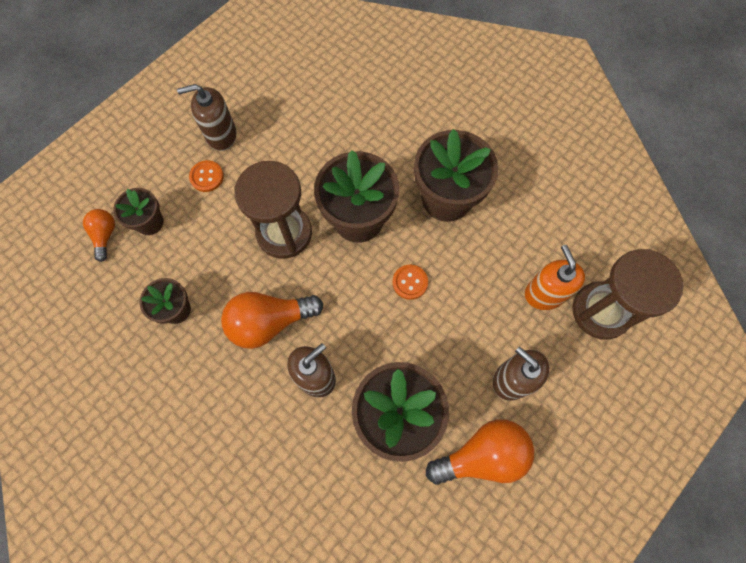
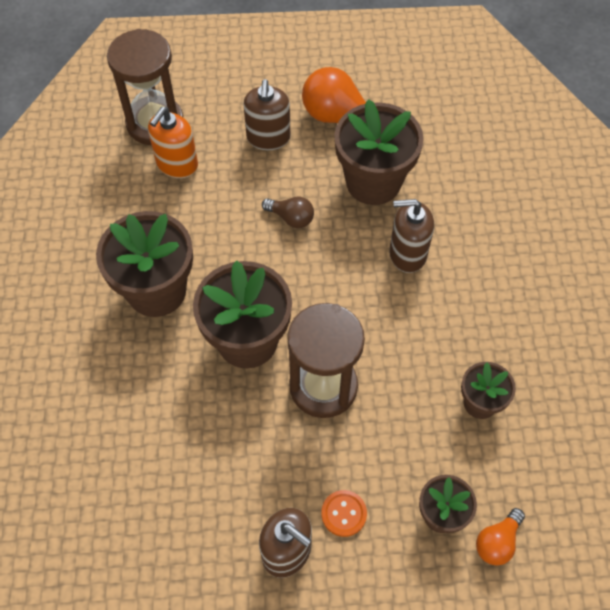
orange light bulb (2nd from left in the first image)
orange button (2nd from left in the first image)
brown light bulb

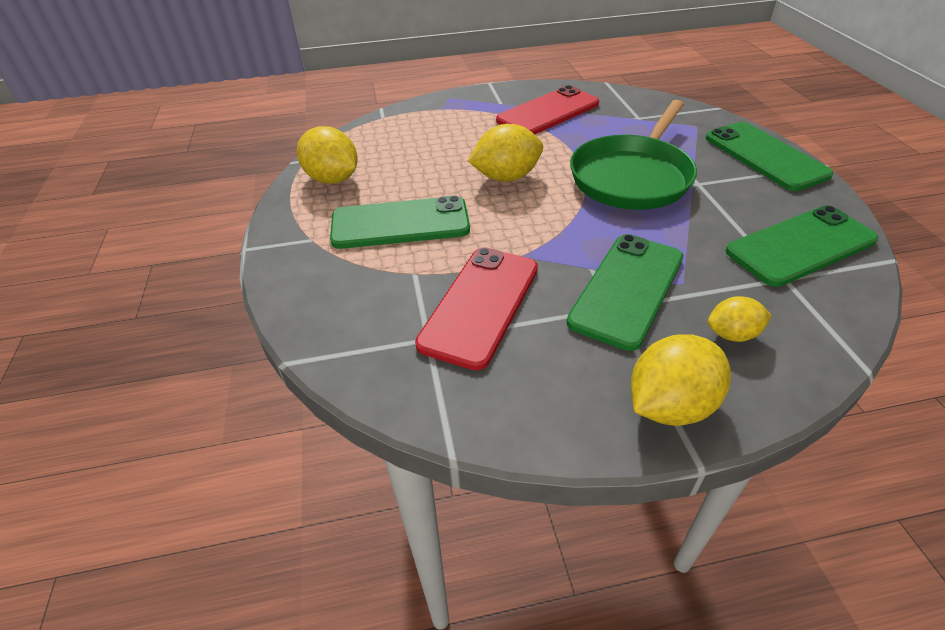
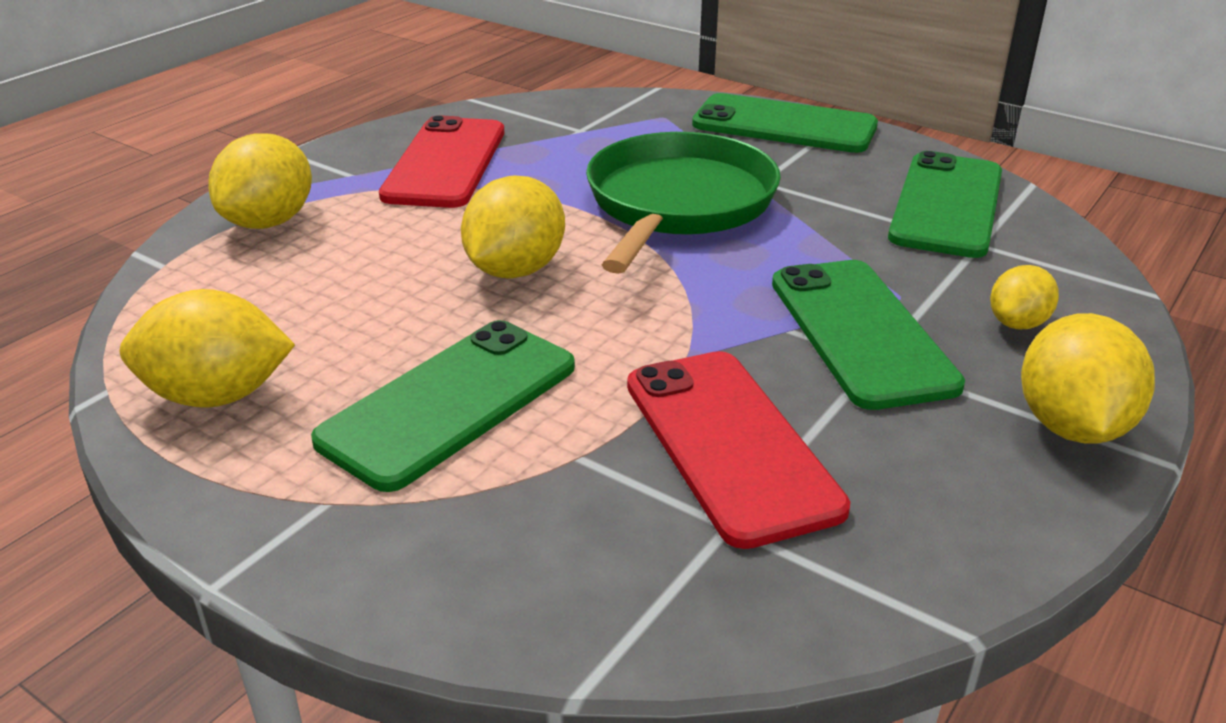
yellow lemon (2nd from left)
green pan

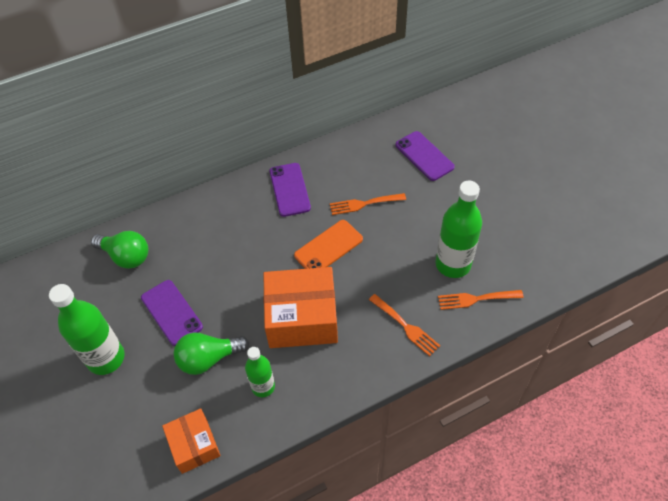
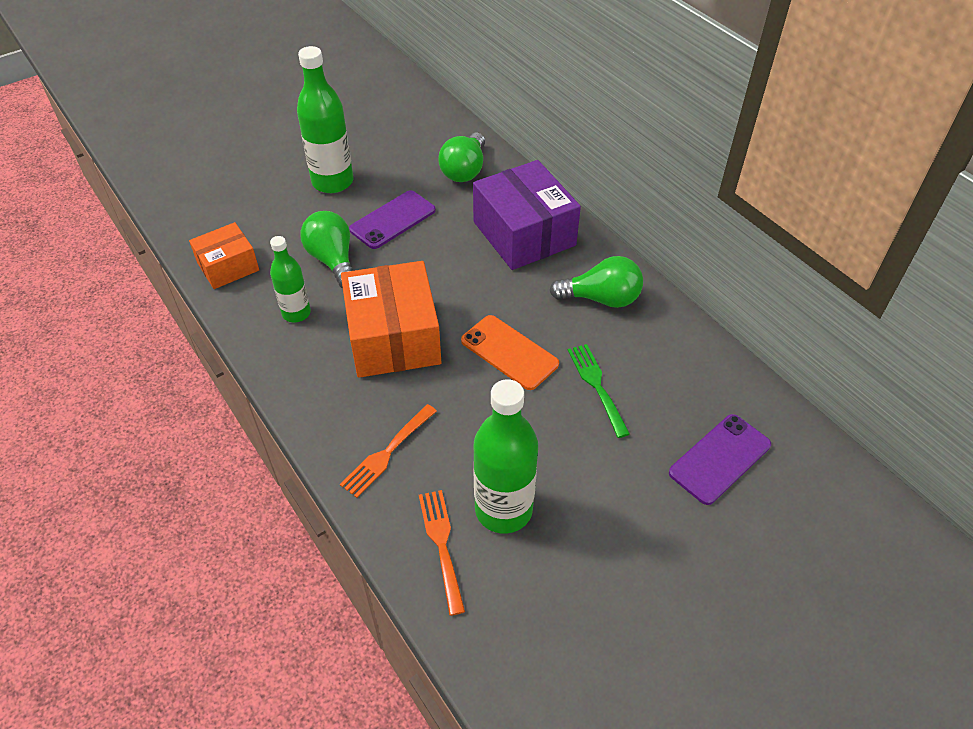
purple box
green light bulb (3rd from left)
green fork

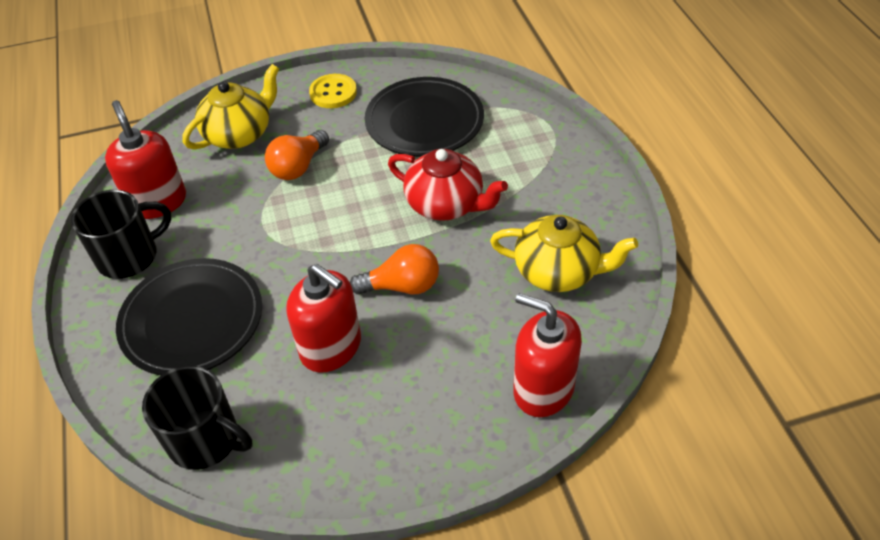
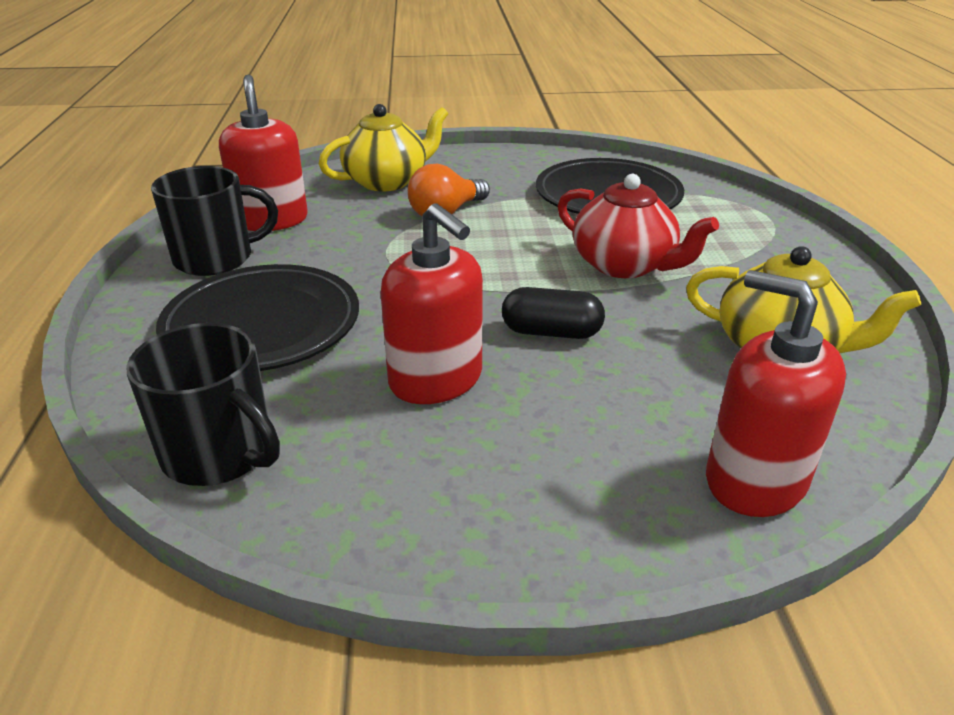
yellow button
black capsule

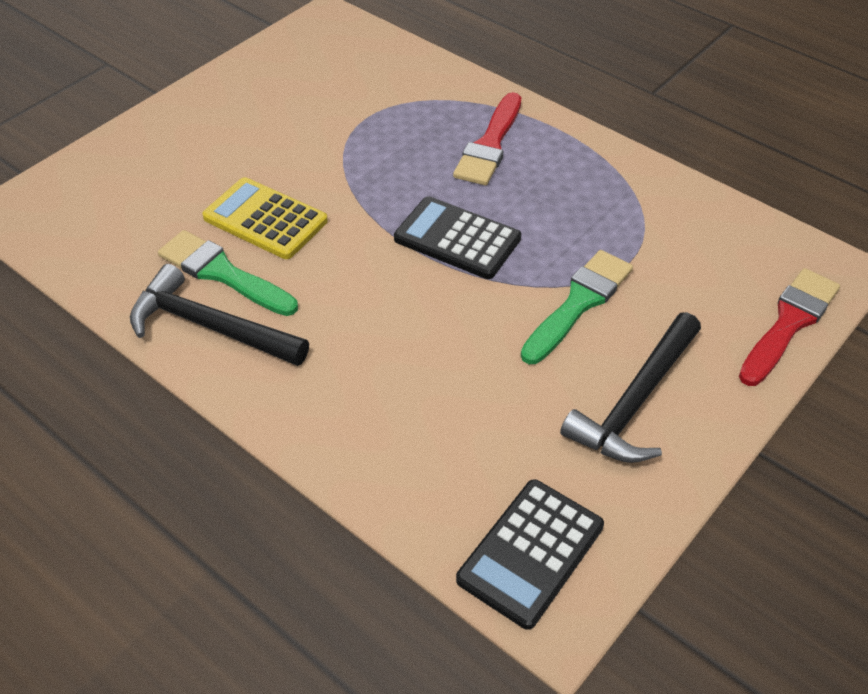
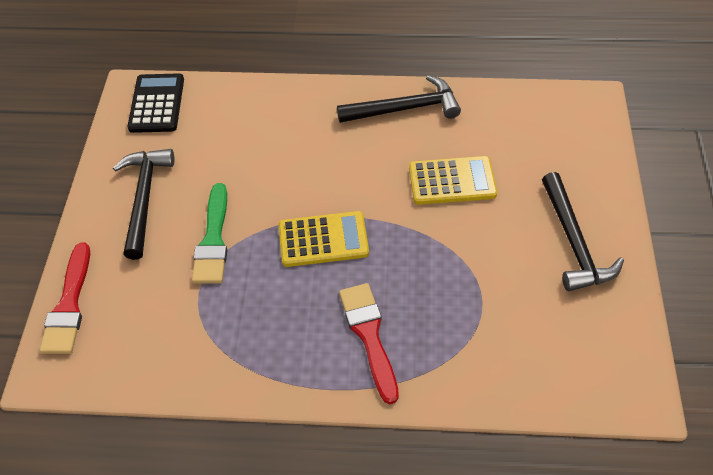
green brush (1st from left in the first image)
black hammer (3rd from left)
yellow calculator (1st from left)

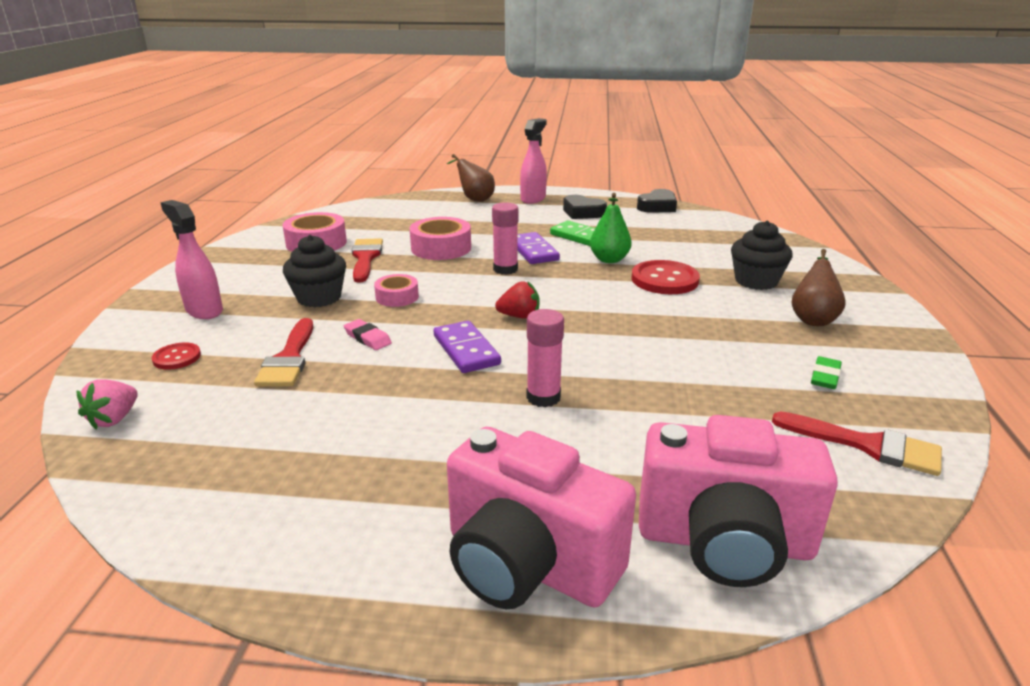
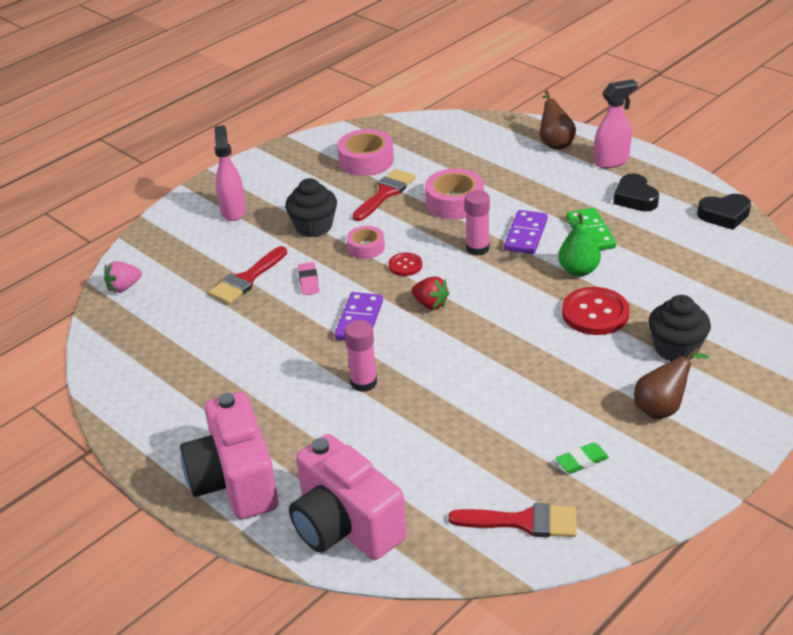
red button (1st from left)
red brush (3rd from left)

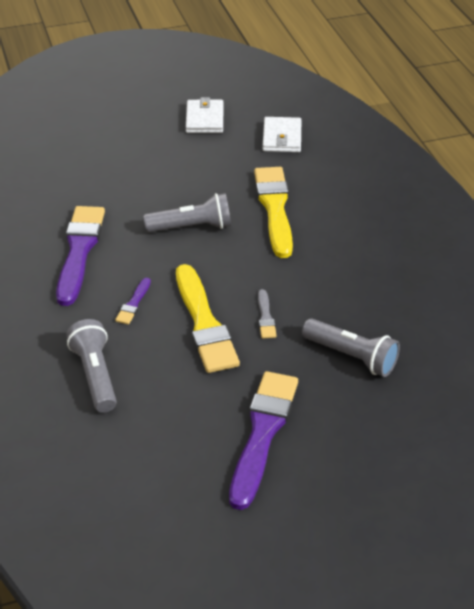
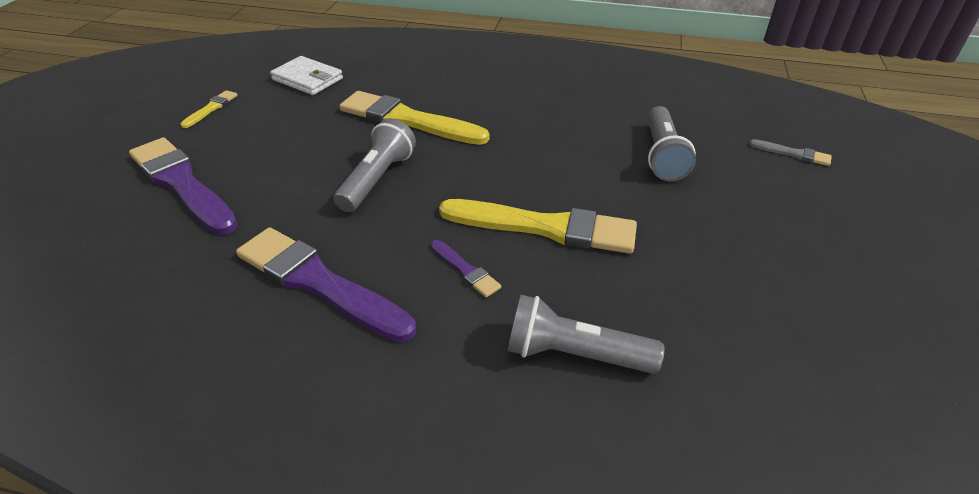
purple brush (1st from left)
grey brush
yellow brush (1st from left)
grey flashlight (3rd from left)

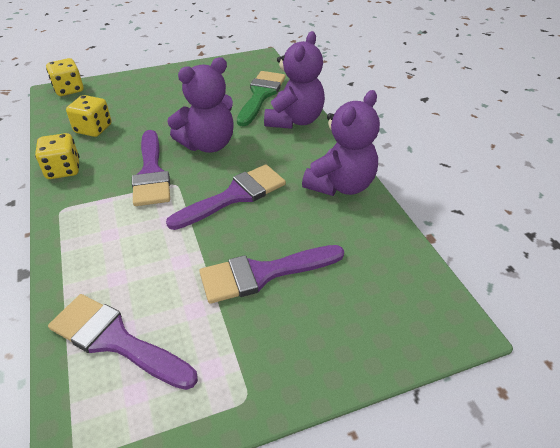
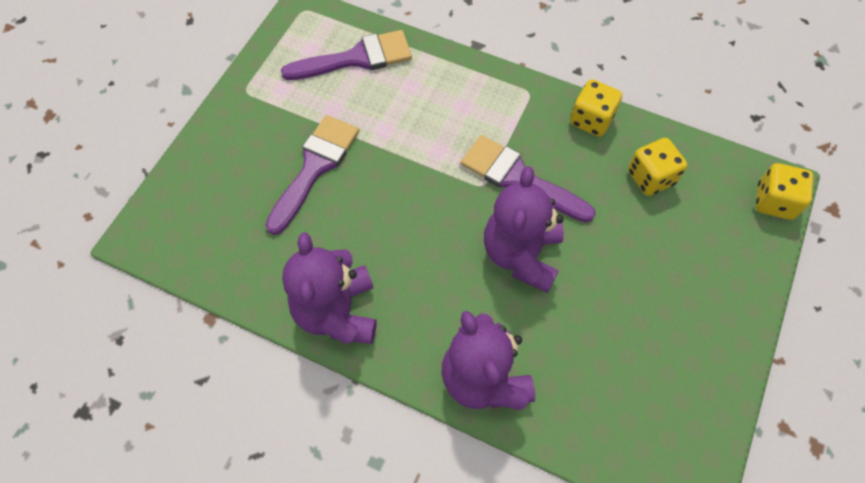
purple brush (3rd from left in the first image)
green brush

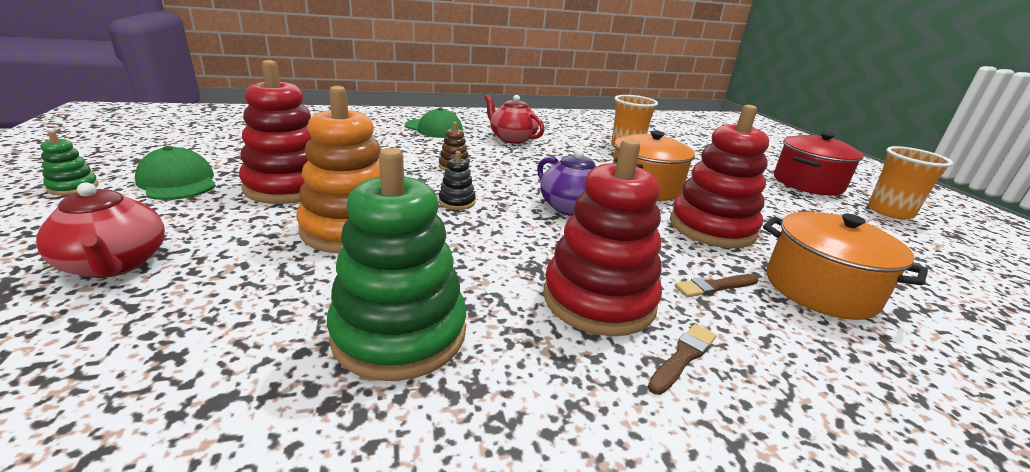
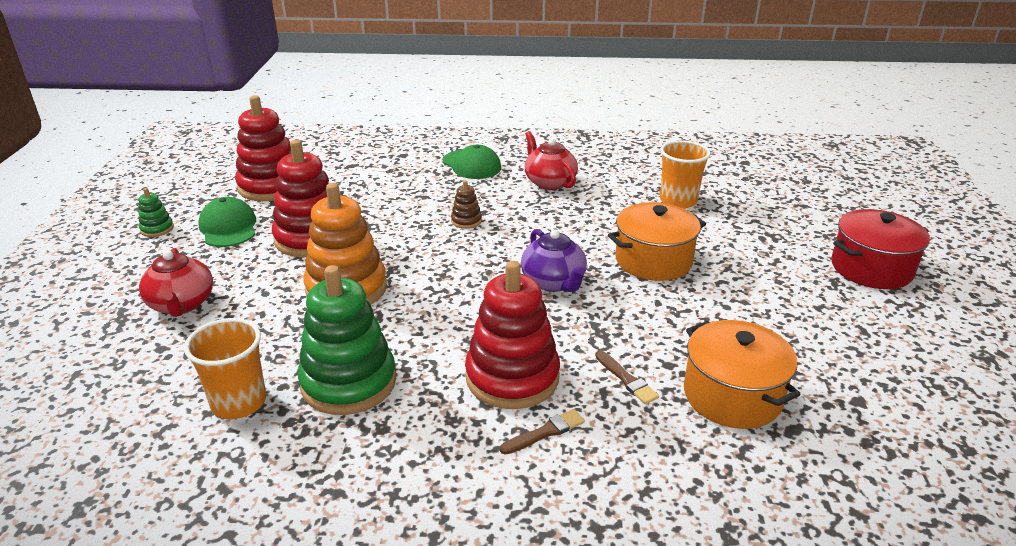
black stacking toy
red stacking toy (1st from left)
orange cup (1st from left)
brown brush (2nd from left)

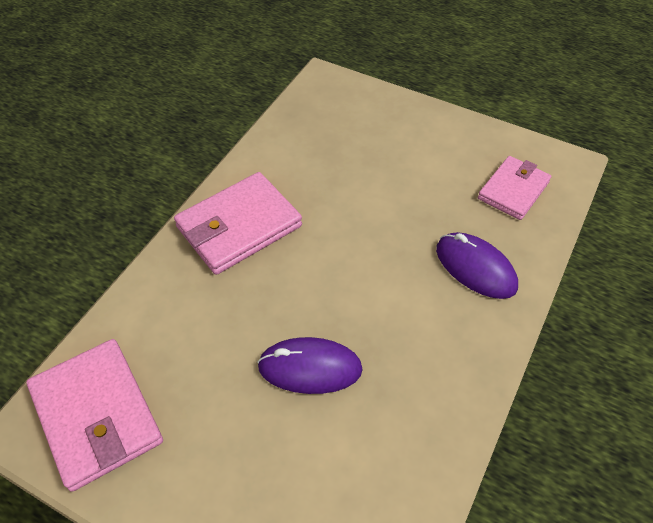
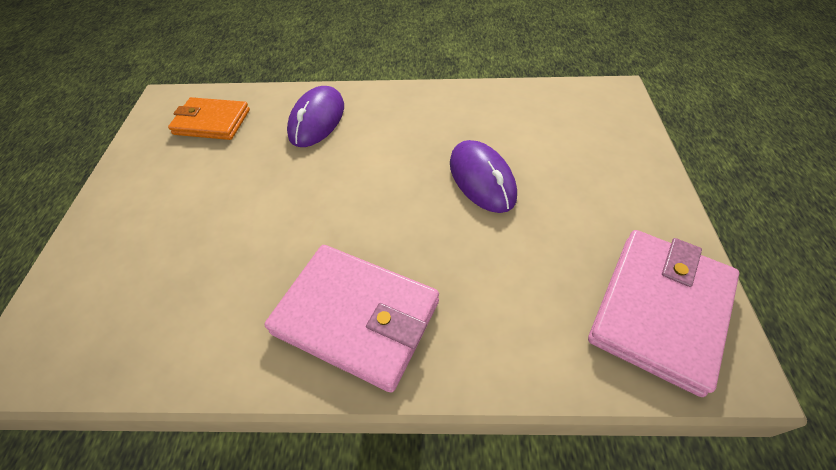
orange wallet

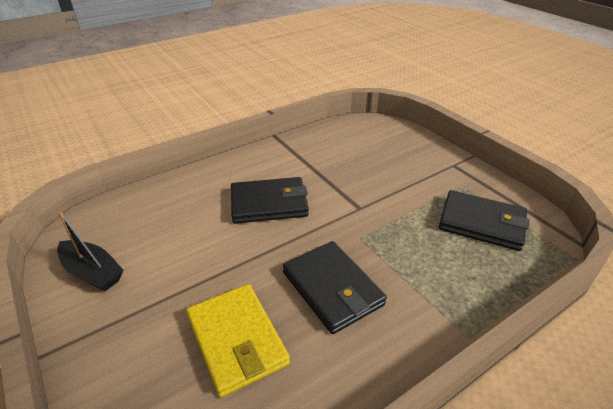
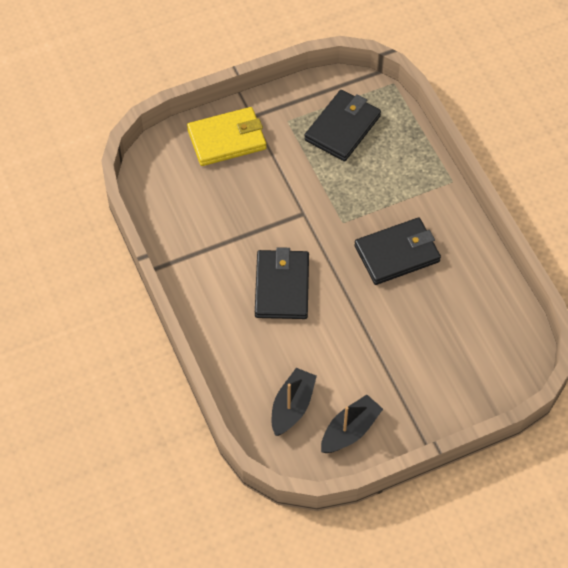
black boat (1st from left)
yellow wallet

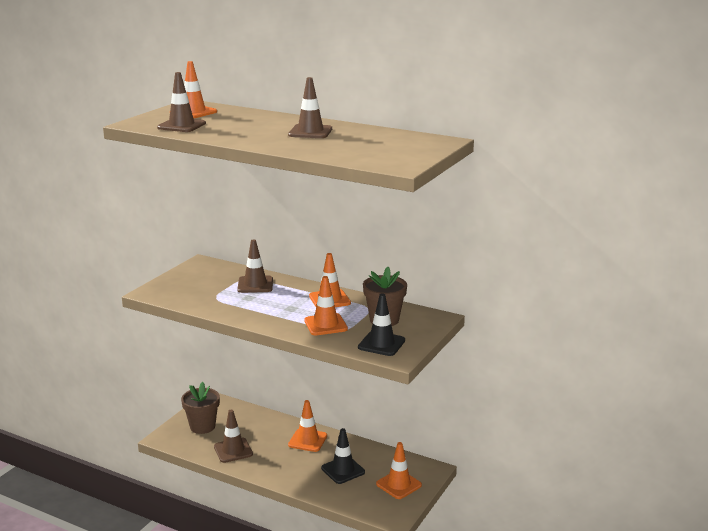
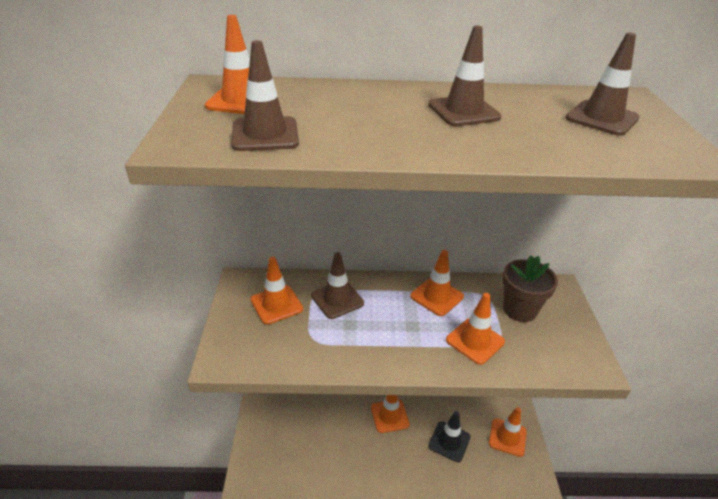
brown flower pot (1st from left in the first image)
black traffic cone (2nd from left in the first image)
orange traffic cone (2nd from left)
brown traffic cone (4th from left)

